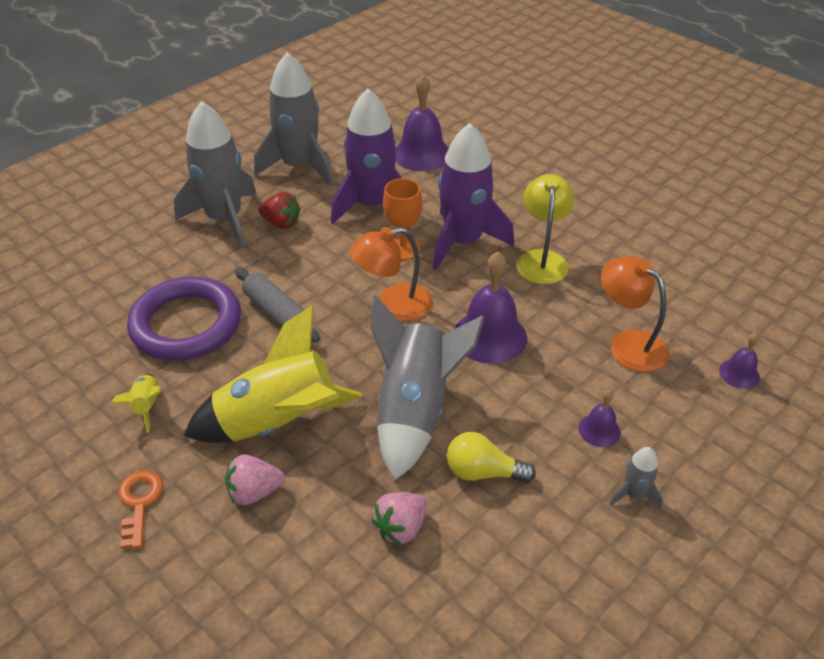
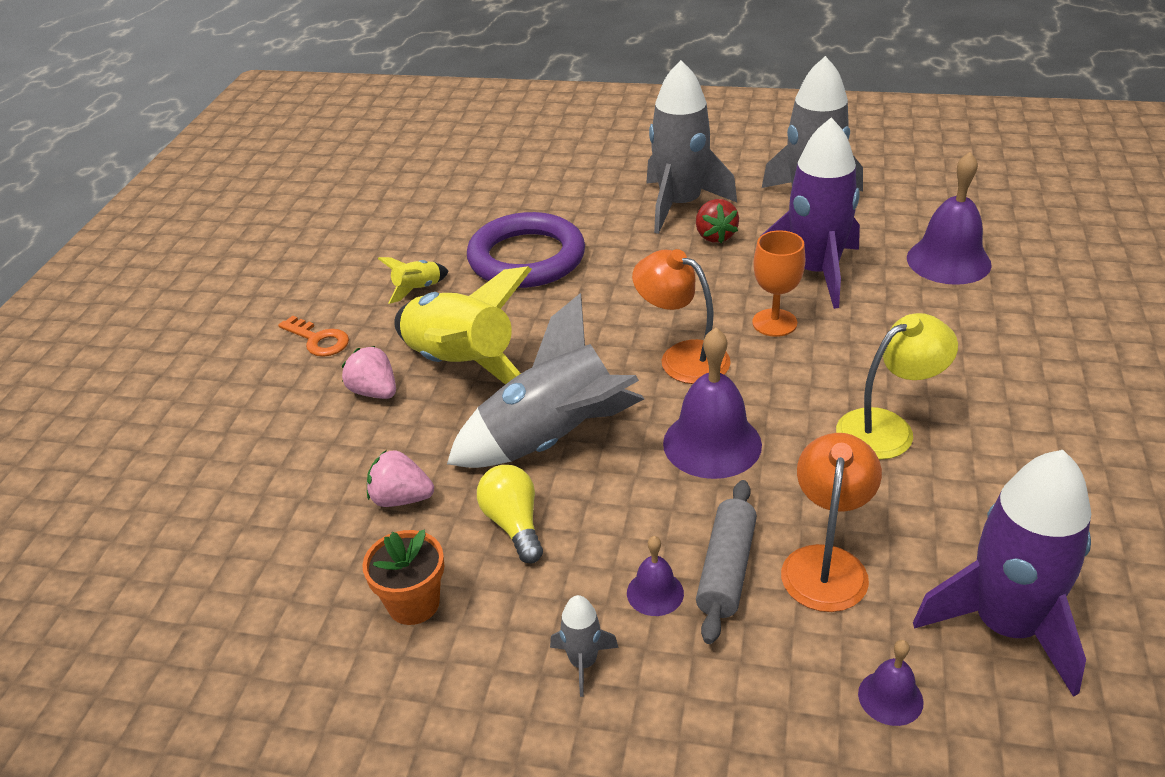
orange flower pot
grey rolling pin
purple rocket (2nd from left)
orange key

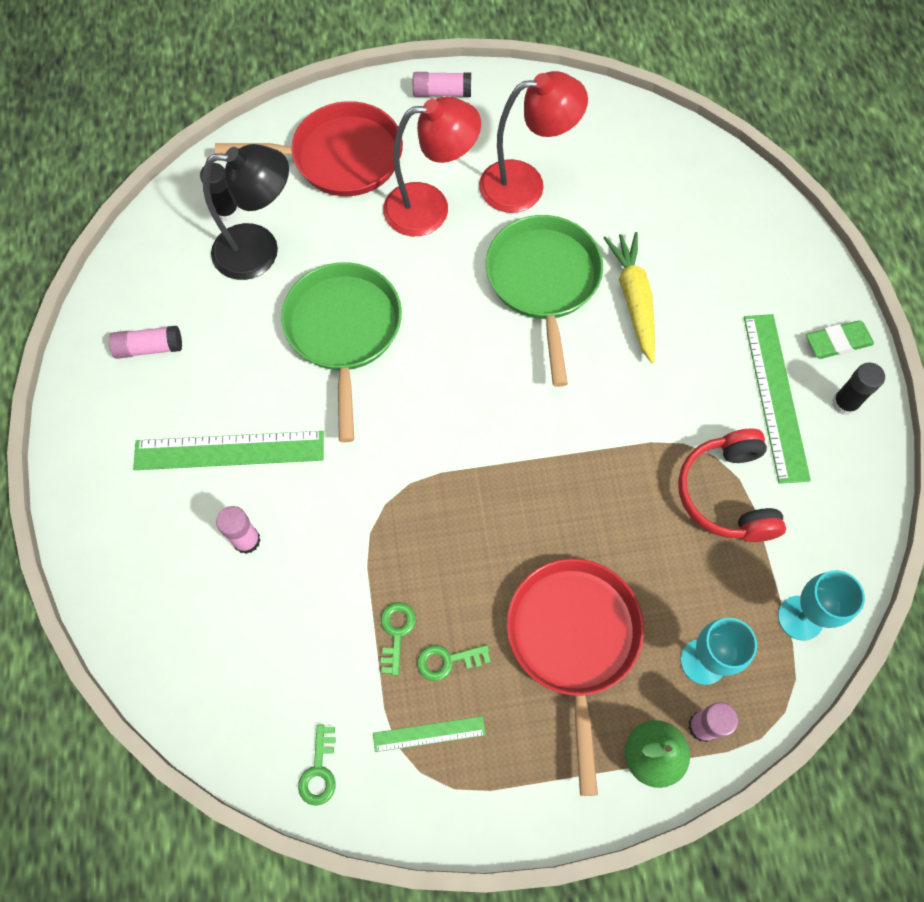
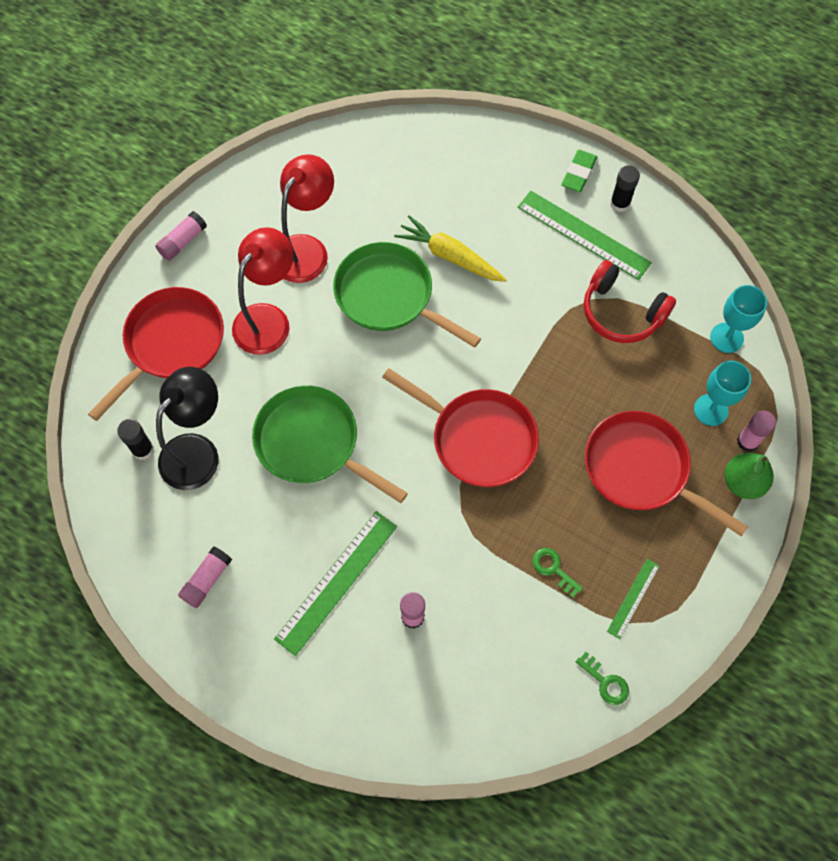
green key (3rd from left in the first image)
red pan (2nd from left)

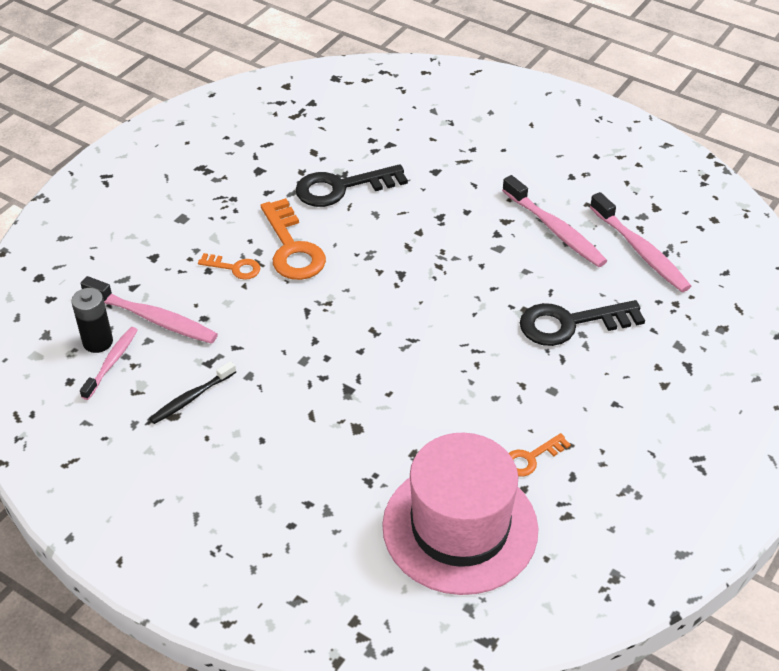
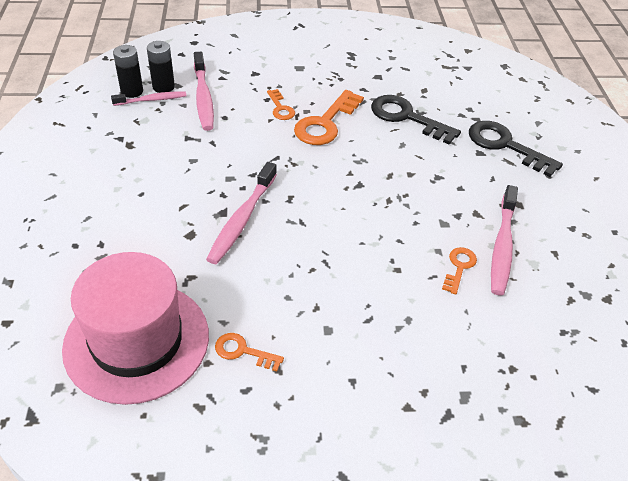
black toothbrush
black battery (1st from left)
orange key (4th from left)
black key (2nd from left)
pink toothbrush (3rd from left)

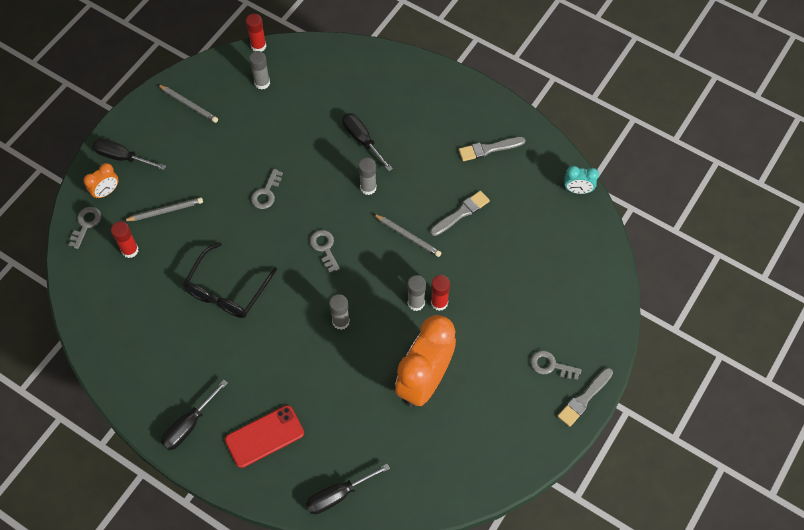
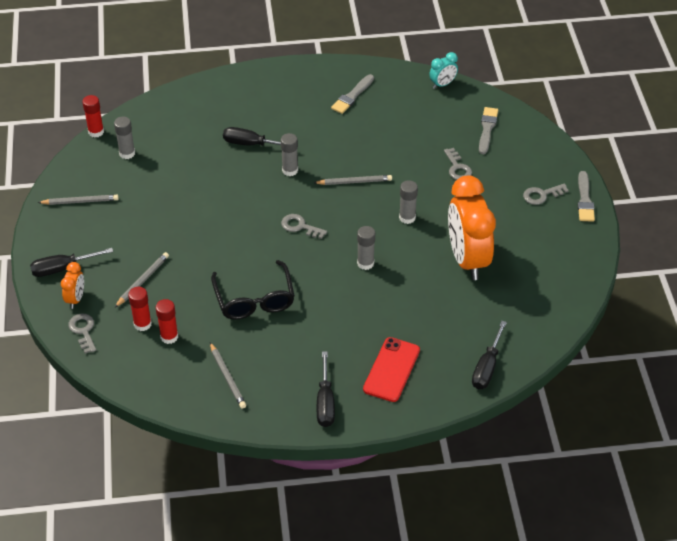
grey pencil (3rd from left)
grey key (3rd from left)
grey brush (2nd from left)
red glue stick (3rd from left)

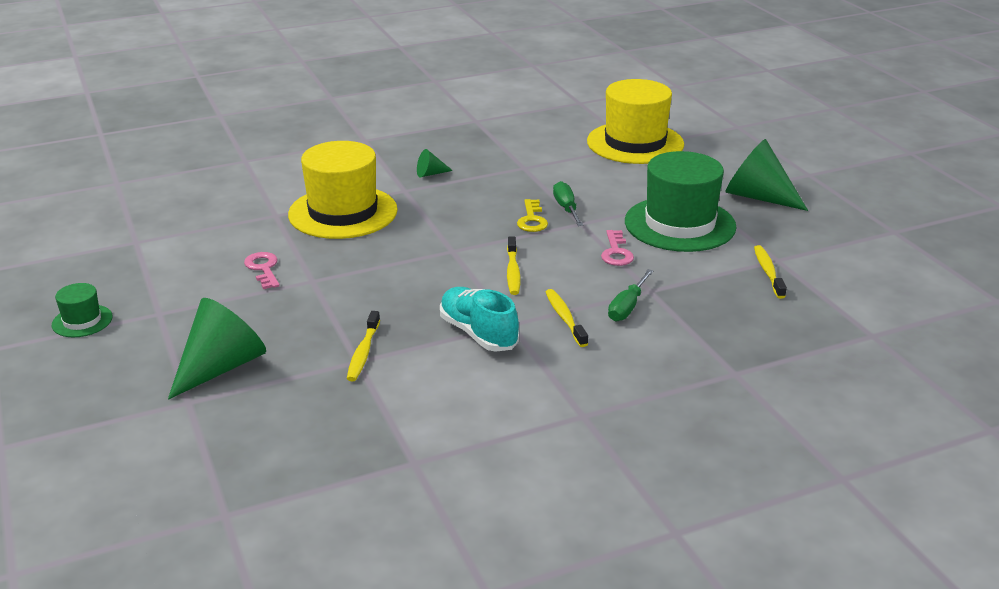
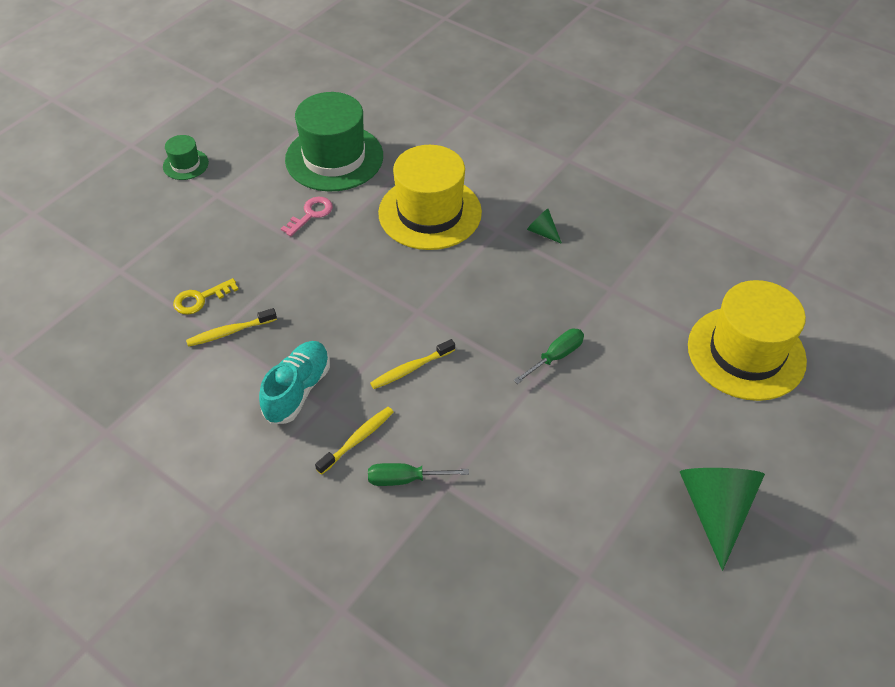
green cone (1st from left in the first image)
pink key (2nd from left in the first image)
yellow toothbrush (4th from left in the first image)
yellow key
green hat (2nd from left)

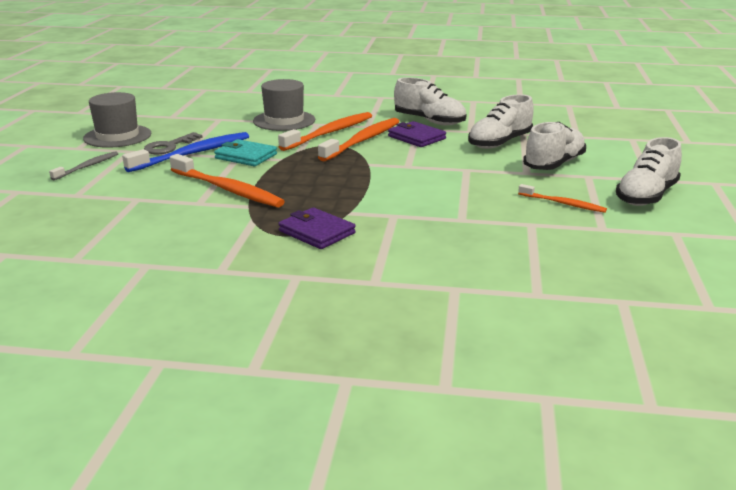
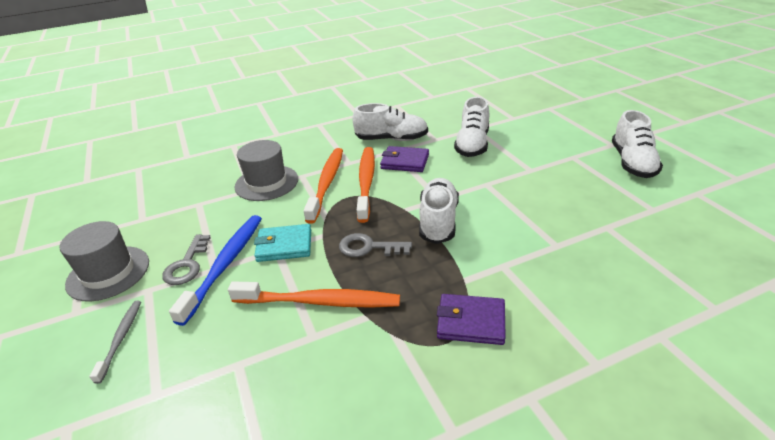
orange toothbrush (4th from left in the first image)
grey key (2nd from left)
white shoe (2nd from left)

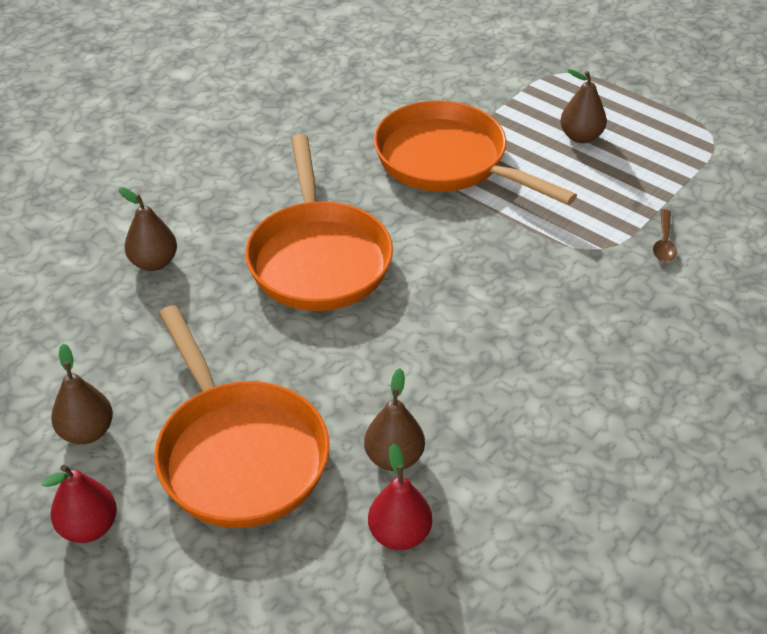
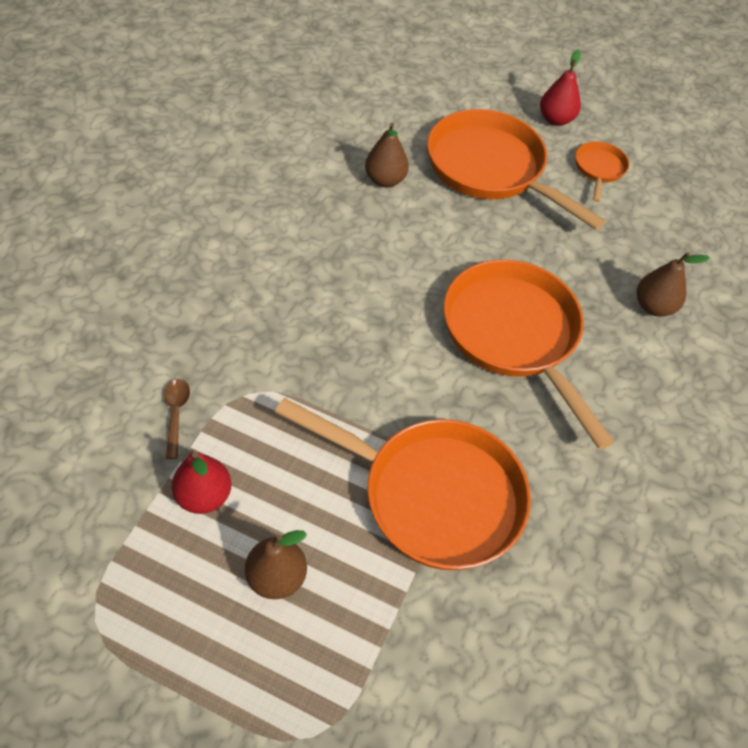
red pear (1st from left)
orange pan (4th from left)

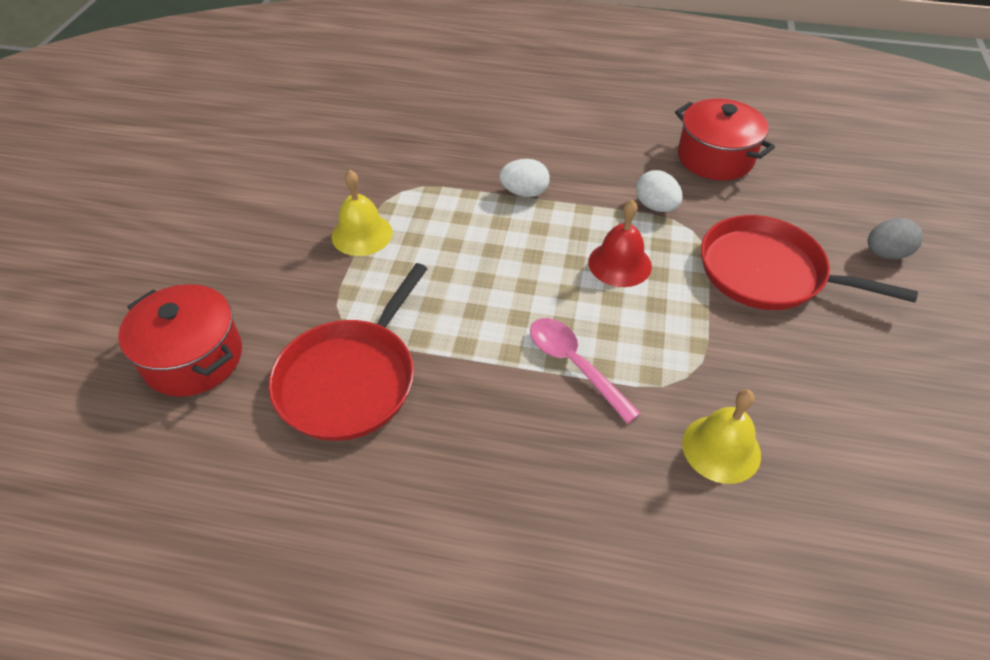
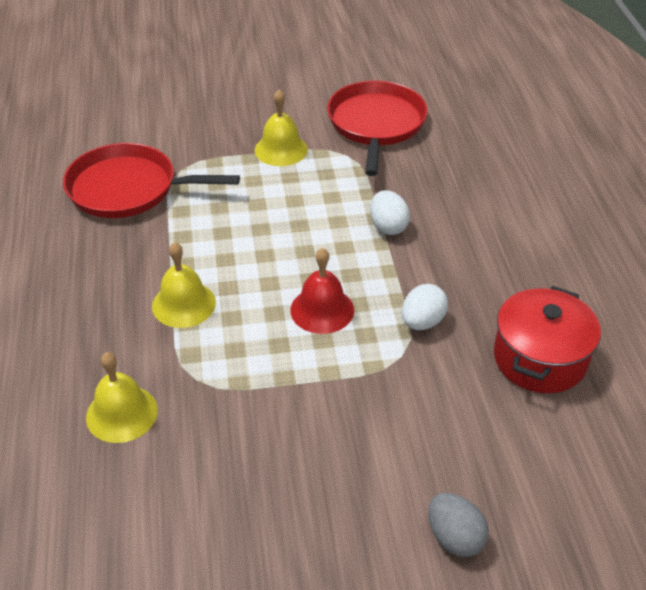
red pot (1st from left in the first image)
red pan (2nd from left)
yellow bell (2nd from left)

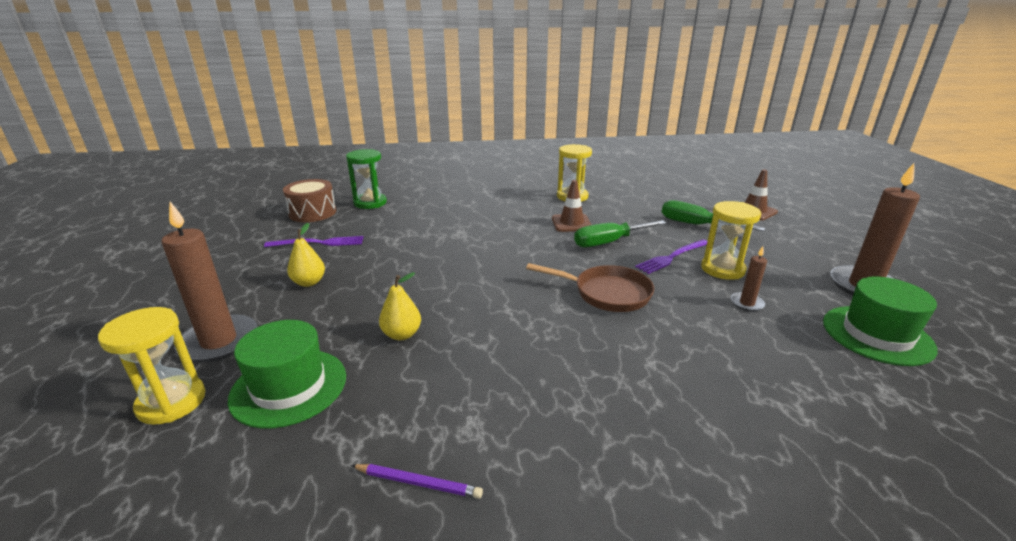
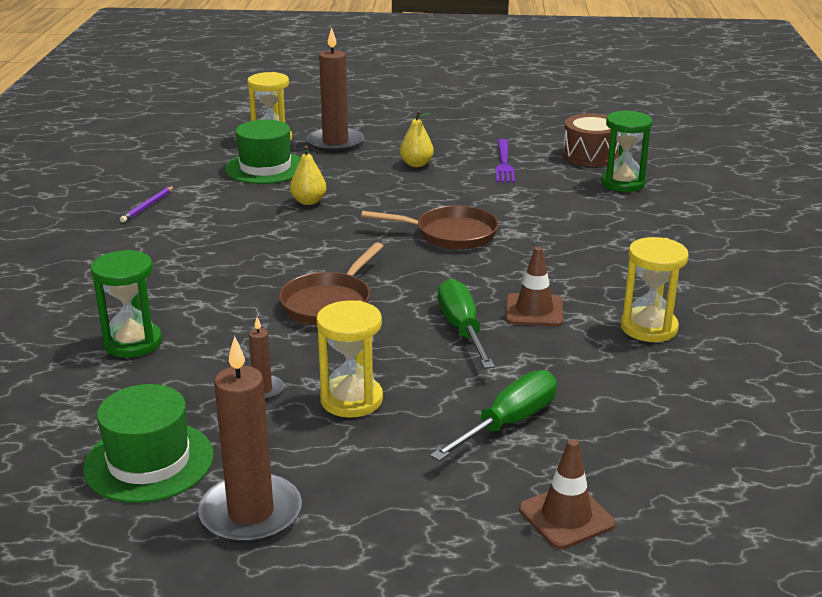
purple fork (2nd from left in the first image)
green hourglass (1st from left)
brown pan (2nd from left)

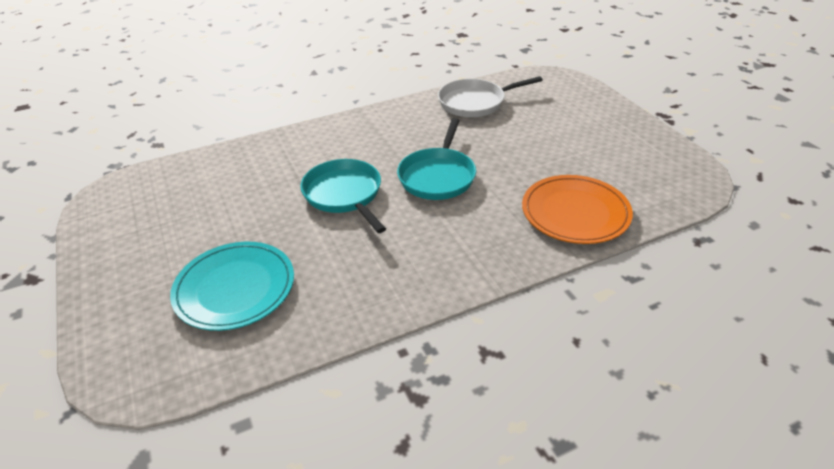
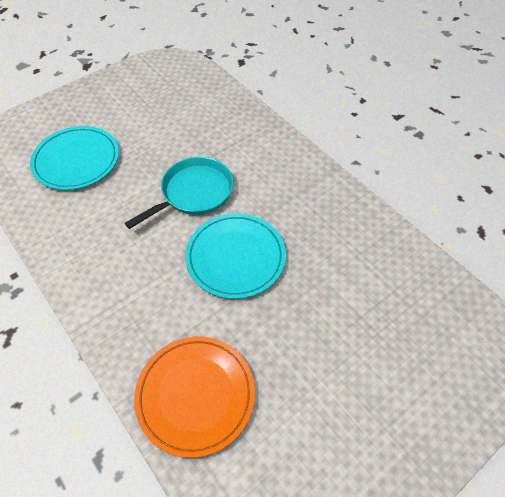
white pan
turquoise plate (2nd from left)

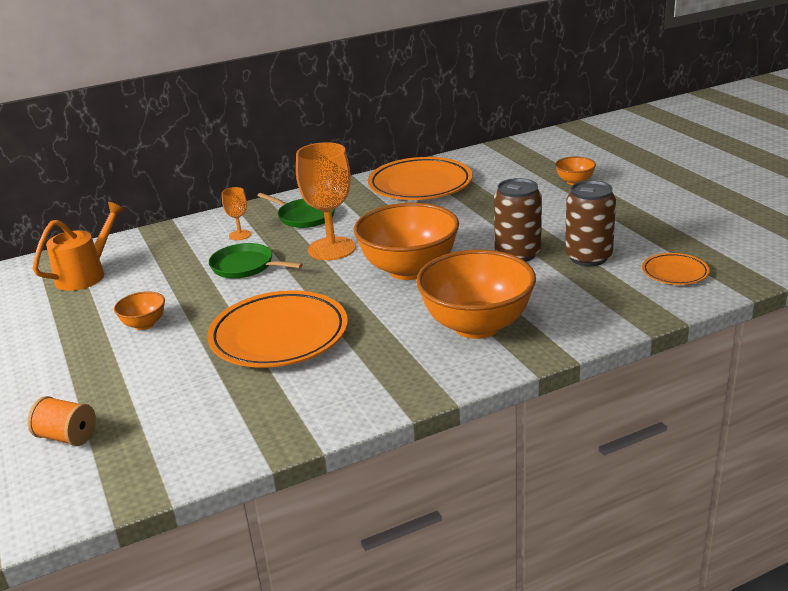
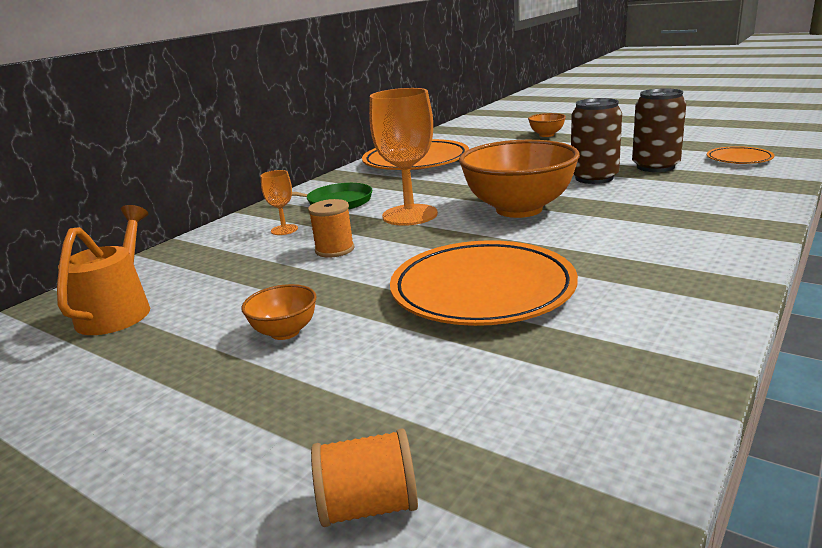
orange bowl (3rd from left in the first image)
orange spool (1st from left)

